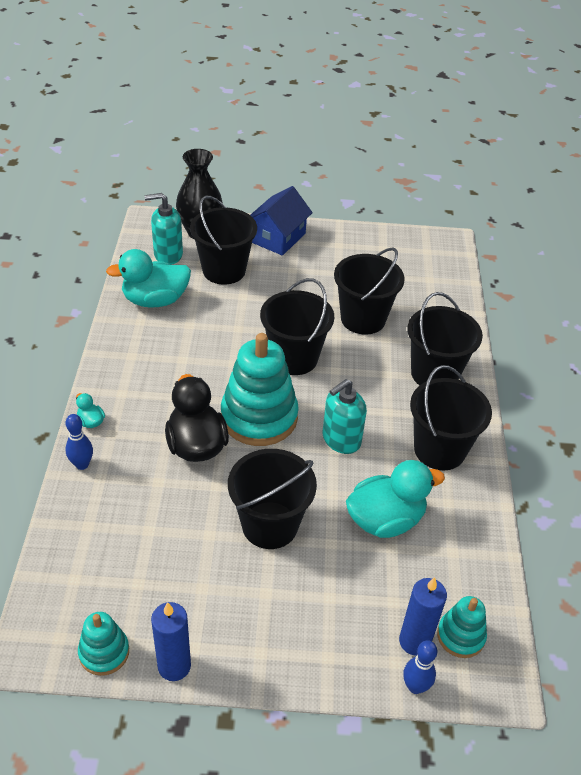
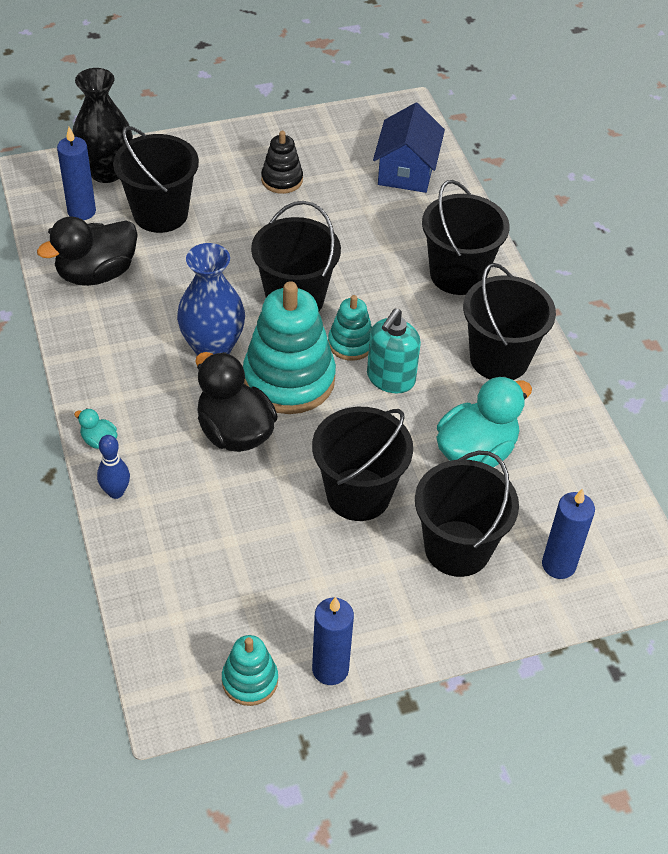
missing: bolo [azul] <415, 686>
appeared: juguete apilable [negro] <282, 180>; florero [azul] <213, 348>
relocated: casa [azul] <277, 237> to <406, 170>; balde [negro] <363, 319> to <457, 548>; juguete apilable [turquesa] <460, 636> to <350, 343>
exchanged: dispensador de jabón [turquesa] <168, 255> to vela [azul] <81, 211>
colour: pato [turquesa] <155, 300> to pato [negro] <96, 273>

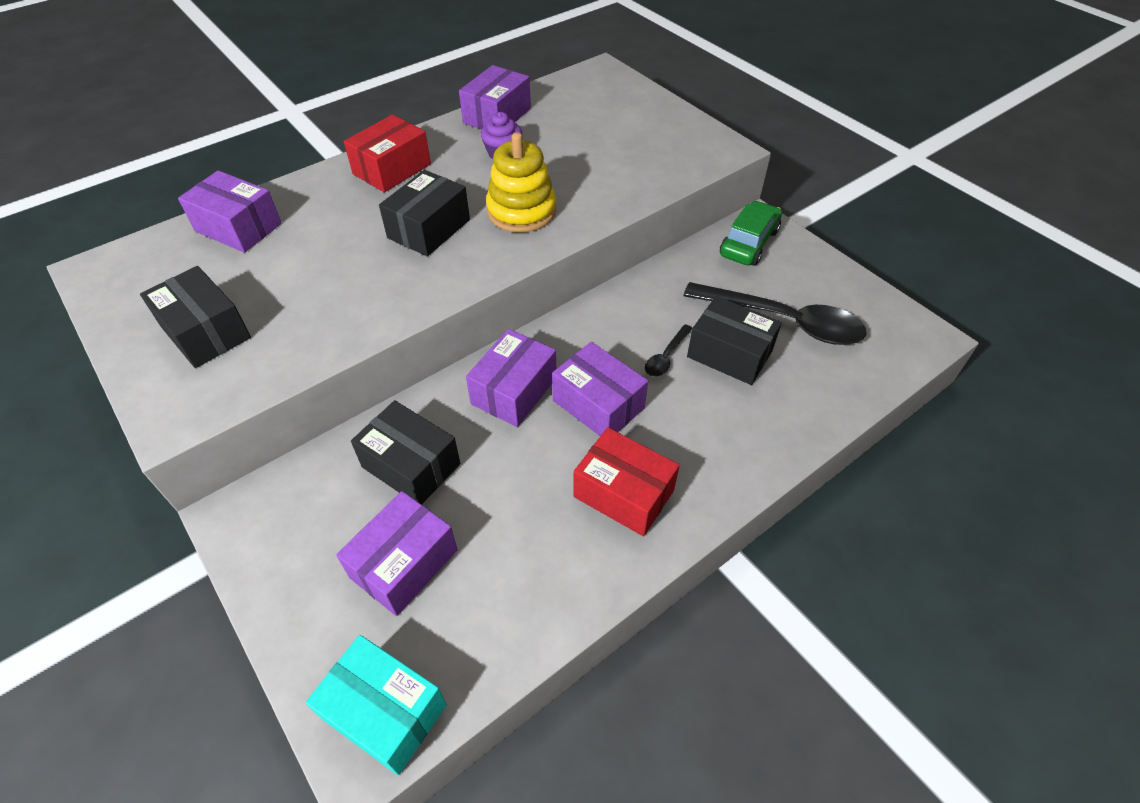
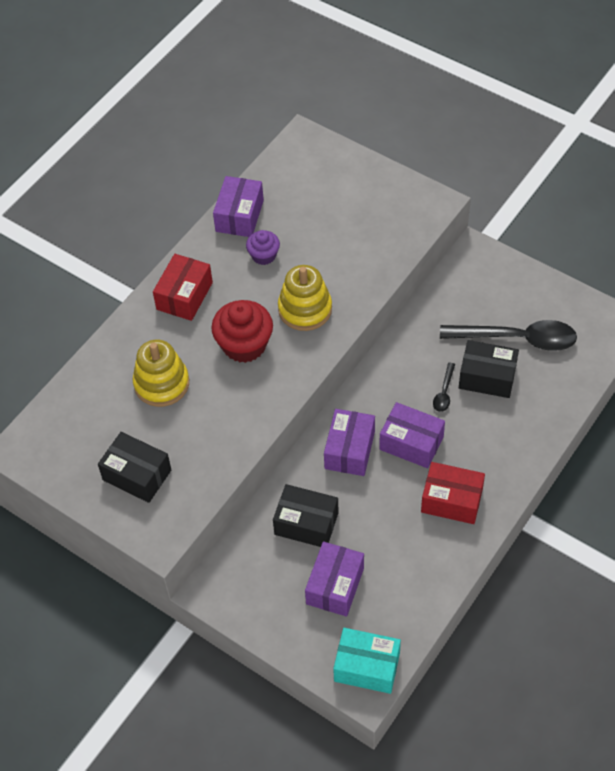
missing: caja [morado] <238, 227>; coche [verde] <748, 243>
appeared: juguete apilable [amarillo] <161, 383>
exchanged: caja [negro] <429, 229> to magdalena [rojo] <244, 345>

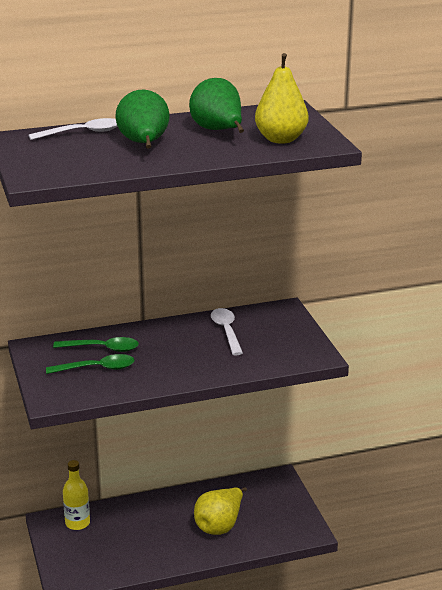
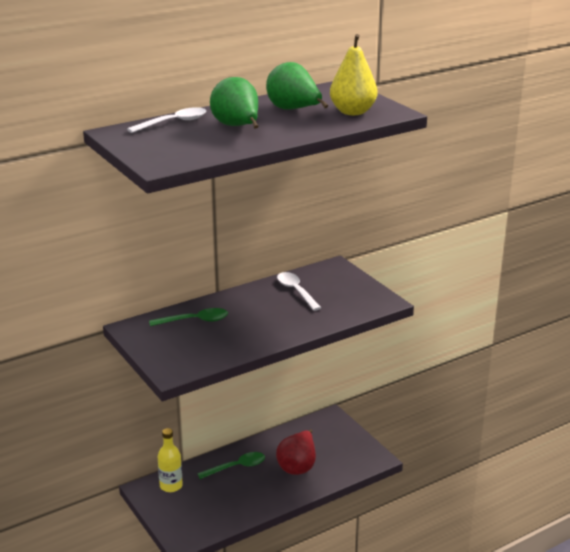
relocated: cuchara [verde] <97, 368> to <236, 467>
colour: pera [amarillo] <220, 525> to pera [rojo] <298, 466>

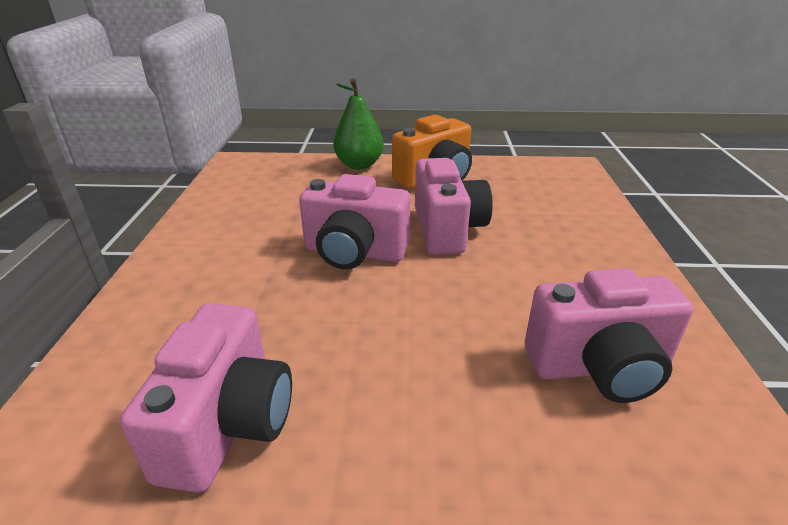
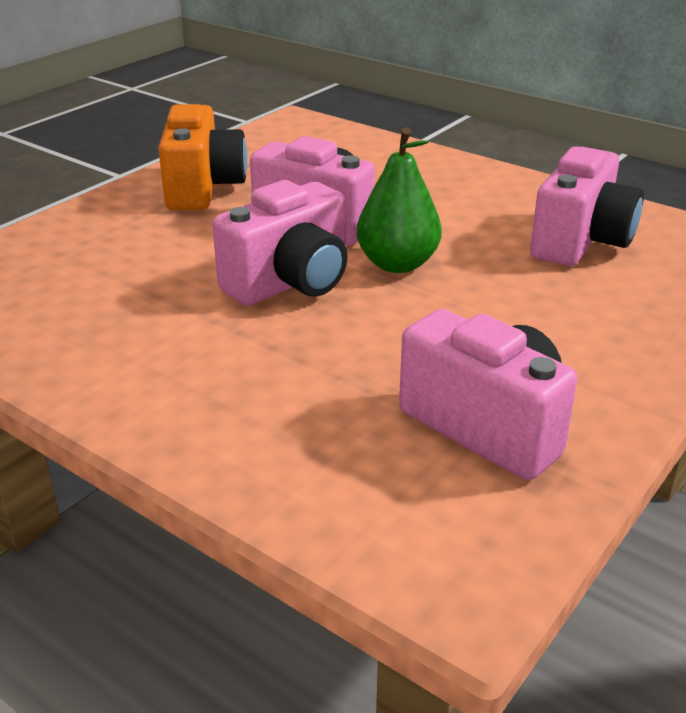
relocated: pera [verde] <359, 165> to <397, 264>

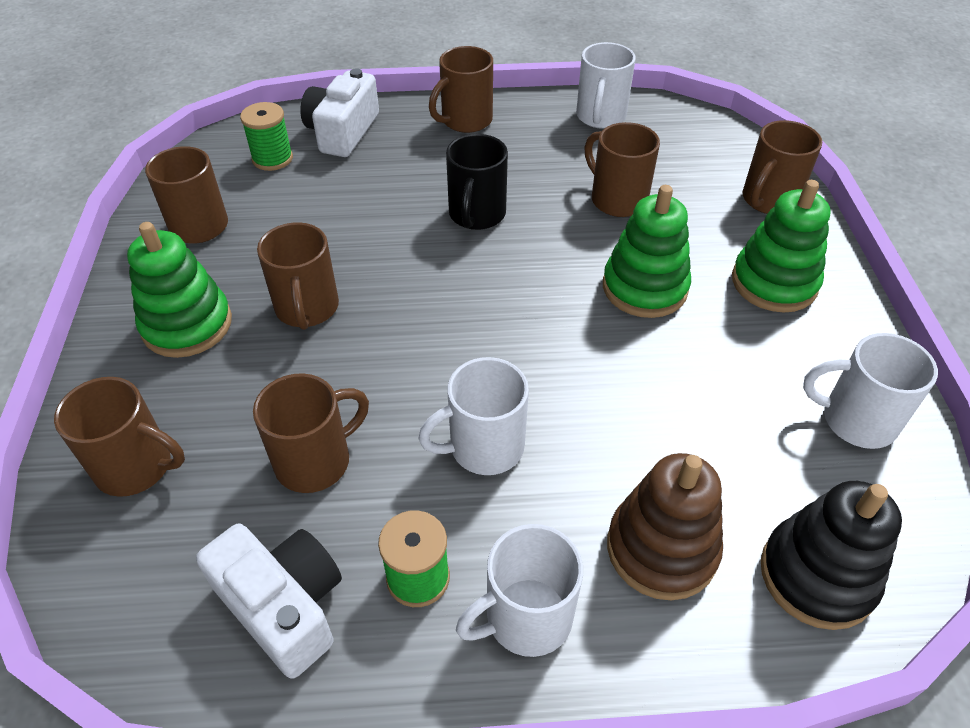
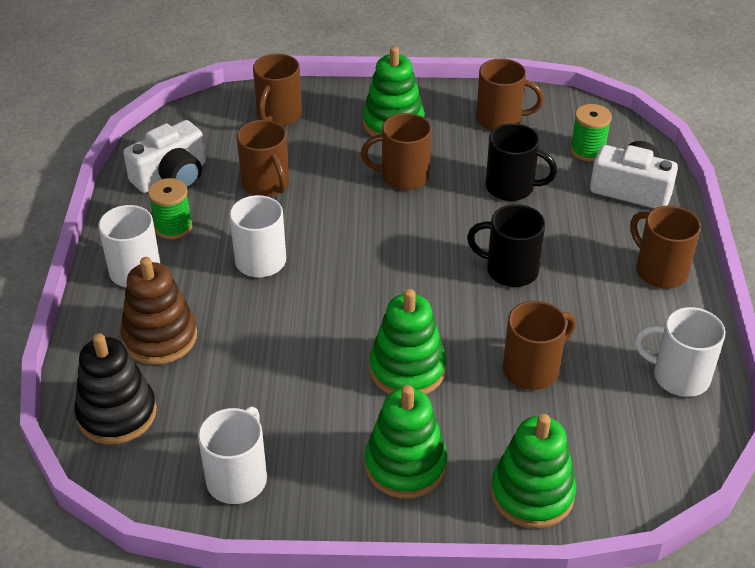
appeared: taza [negro] <511, 187>
exchanged: taza [marrón] <768, 200> to juguete apilable [verde] <532, 494>

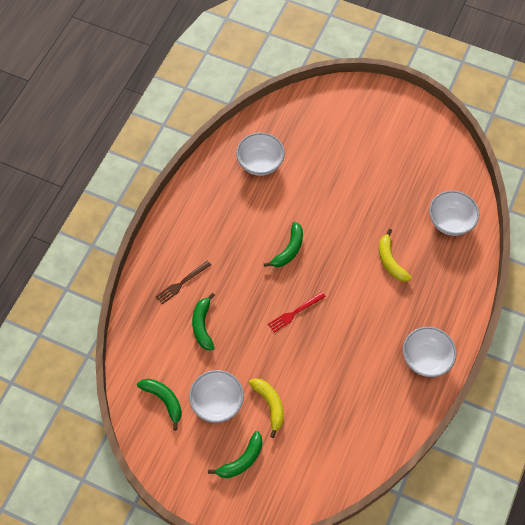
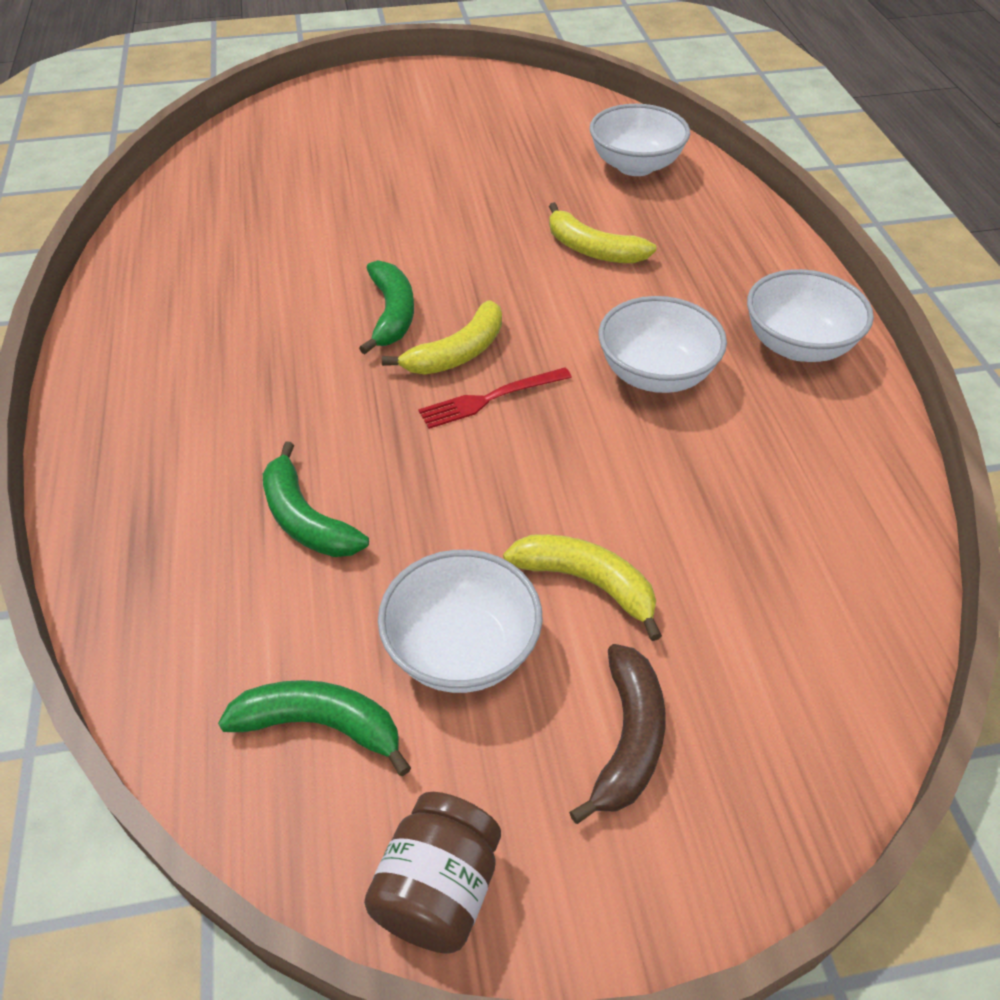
missing: tenedor [marrón] <182, 283>
appeared: plátano [amarillo] <457, 353>; tarro [marrón] <438, 890>
relocated: cuenco [blanco] <260, 163> to <656, 374>
colour: plátano [verde] <242, 460> to plátano [marrón] <628, 739>
spun: tenedor [rojo] <295, 312> = <491, 398> 45 degrees clockwise

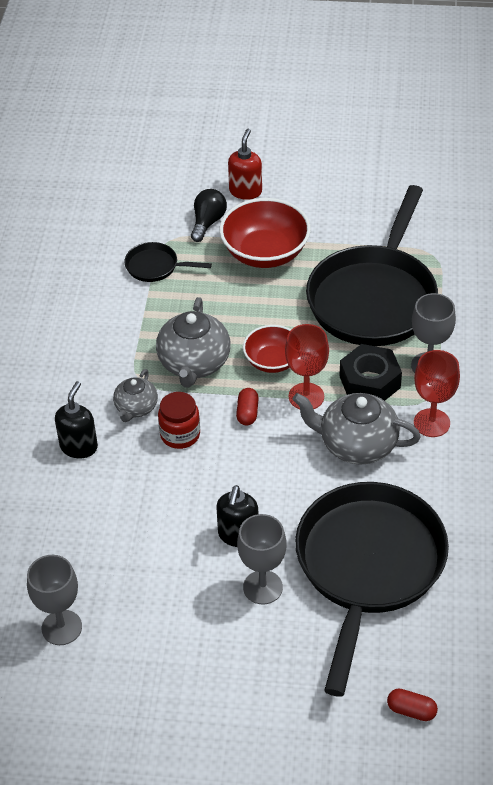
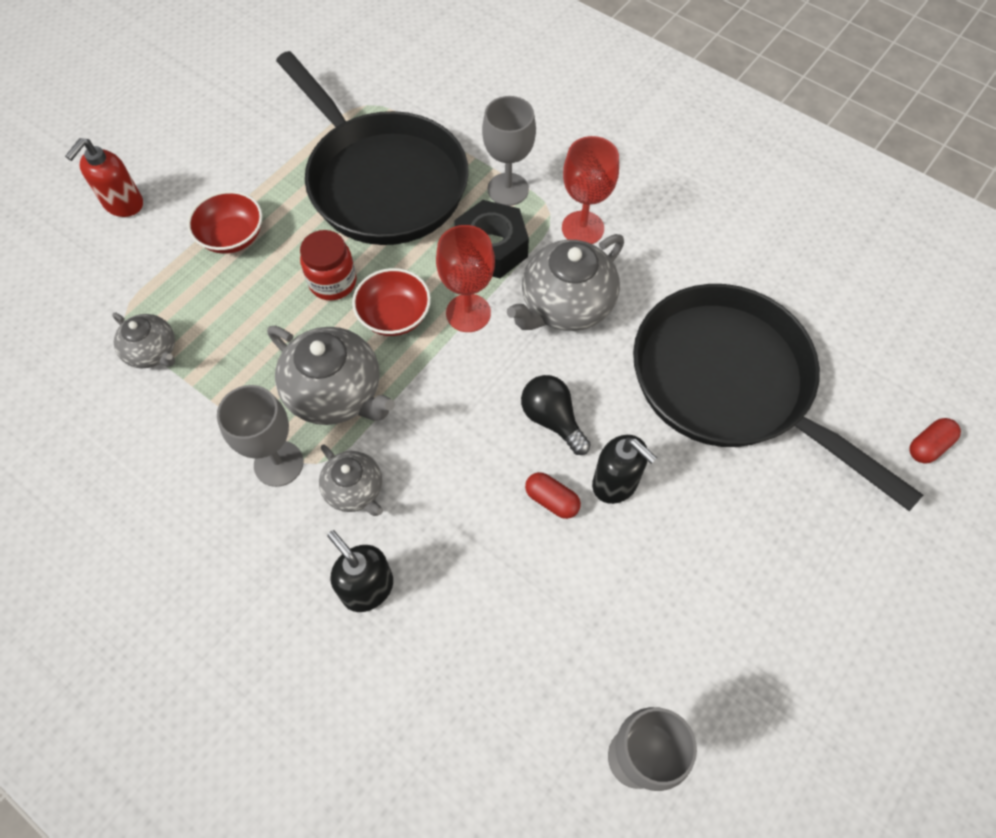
relocated: bombilla [negro] <208, 222> to <552, 419>; cápsula [rojo] <247, 413> to <551, 500>; tarro [rojo] <180, 435> to <333, 282>; copa [gris] <263, 587> to <278, 463>
exchanged: sartén [negro] <155, 266> to tetera [gris] <153, 352>
spun: dispensador de jabón [rojo] <245, 191> = <123, 204> 105 degrees counterclockwise
size: cuenco [rojo] <265, 253> = <232, 237> x0.61

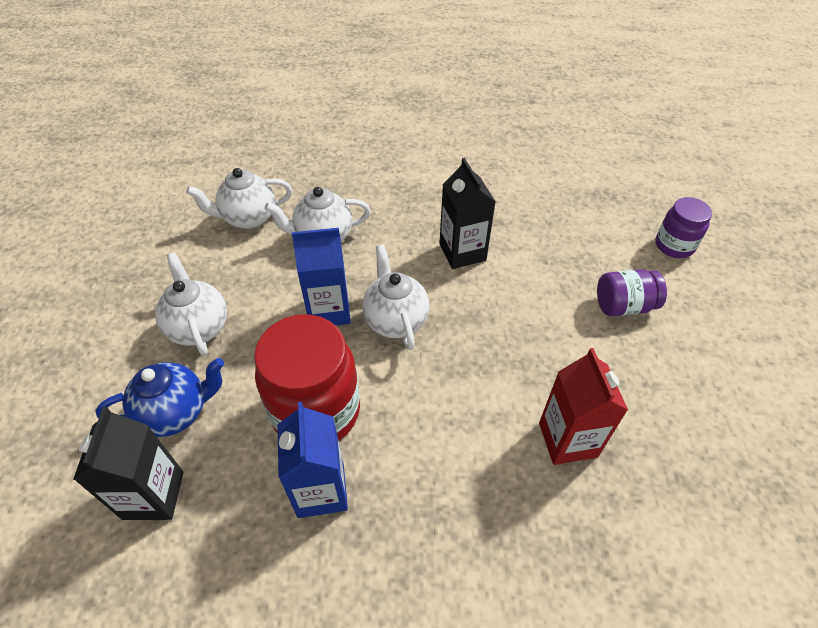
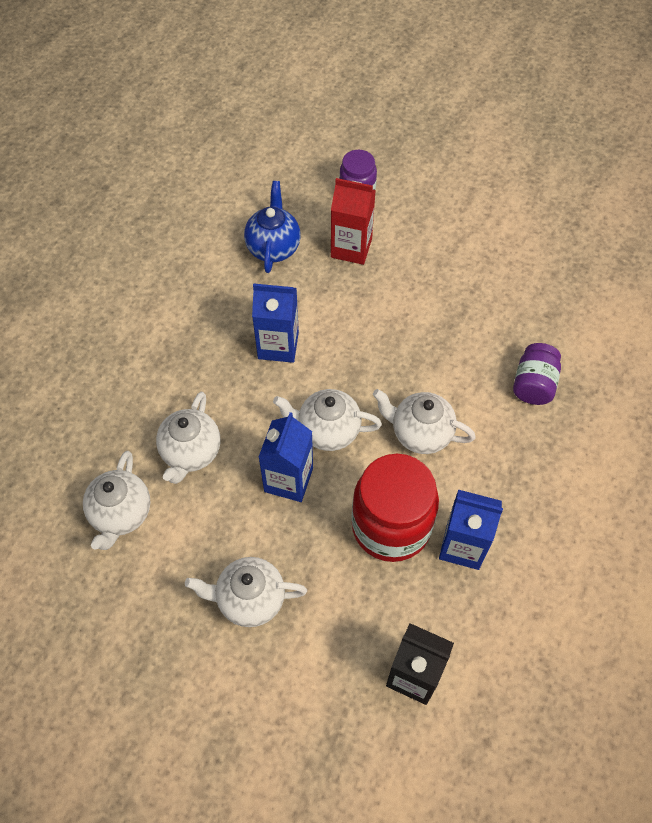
appeared: tetera [blanco] <420, 433>
relocated: tarro [morado] <624, 306> to <533, 384>; cartón de leche [rojo] <567, 440> to <351, 248>; tetera [azul] <176, 412> to <273, 247>
colour: cartón de leche [negro] <462, 252> to cartón de leche [azul] <278, 345>

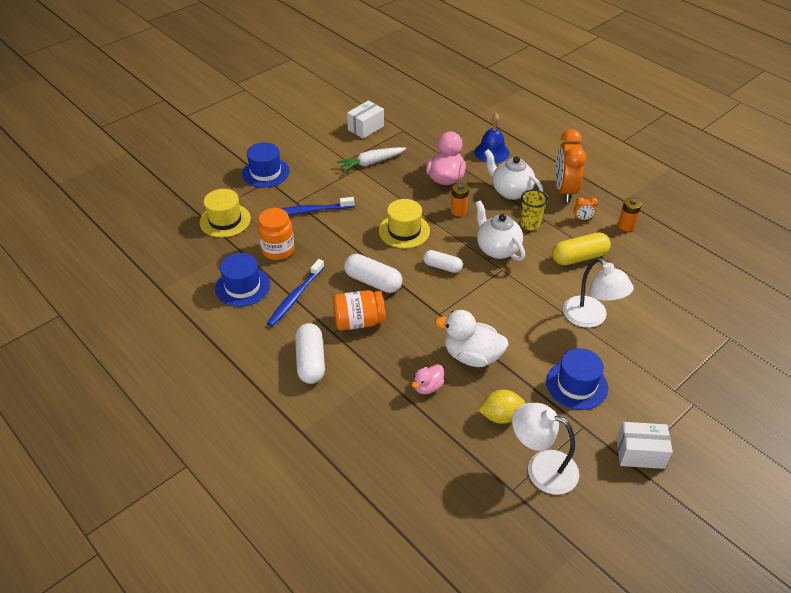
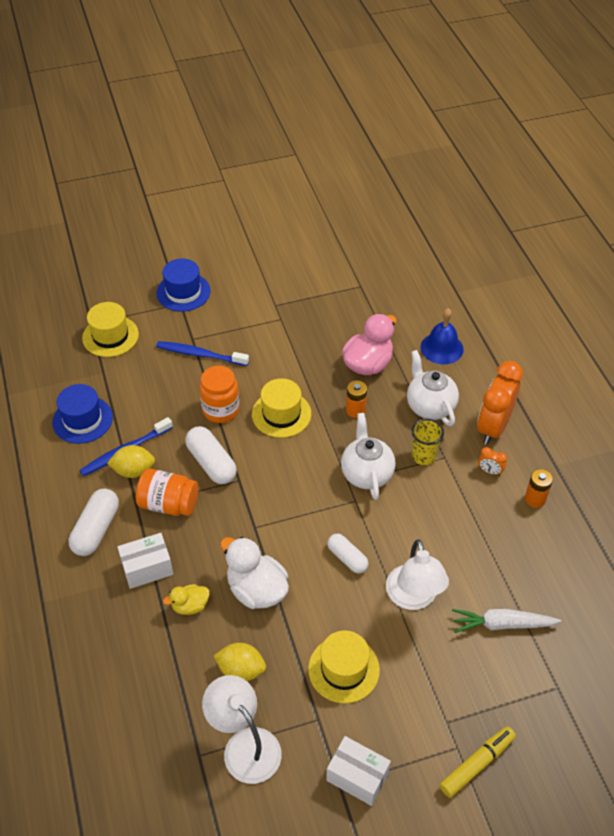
missing: cápsula [amarillo] <579, 257>
appeared: limón [amarillo] <134, 471>; rotulador [amarillo] <477, 764>
relocated: caja [blanco] <366, 128> to <147, 568>; zanahoria [blanco] <371, 163> to <502, 624>; tarro [naranja] <278, 250> to <221, 410>; cápsula [blanco] <442, 267> to <347, 558>
colour: sombrero [azul] <576, 385> to sombrero [amarillo] <343, 669>; pato [rosa] <428, 387> to pato [amarillo] <190, 606>

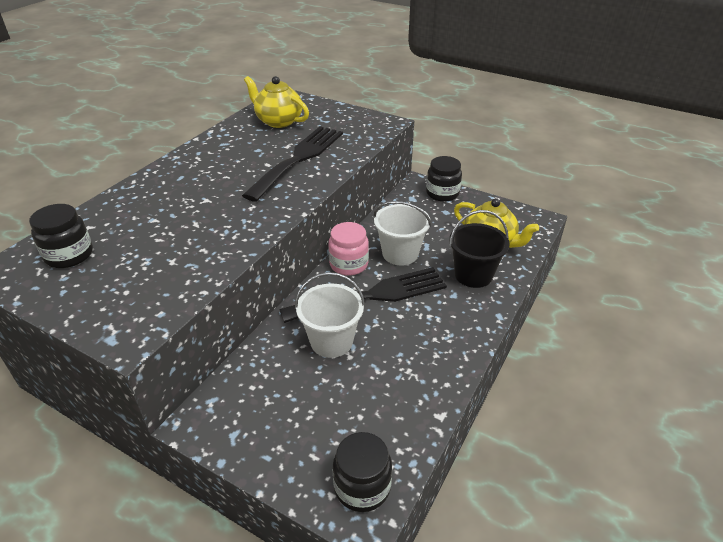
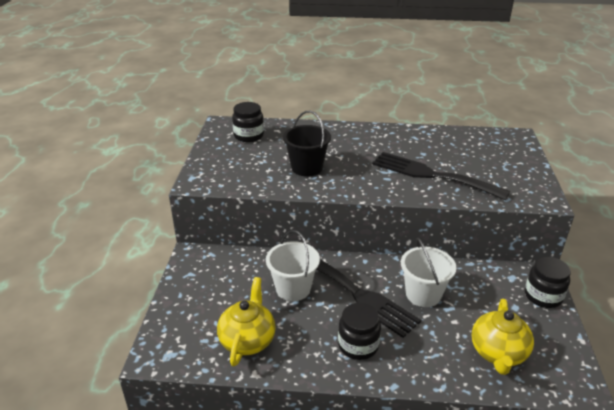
missing: tarro [rosa] <349, 264>
relocated: tetera [amarillo] <278, 121> to <248, 340>; balde [negro] <473, 275> to <307, 168>; tarro [negro] <362, 487> to <358, 345>
spun: tenedor [negro] <299, 159> = <431, 175> 150 degrees counterclockwise

